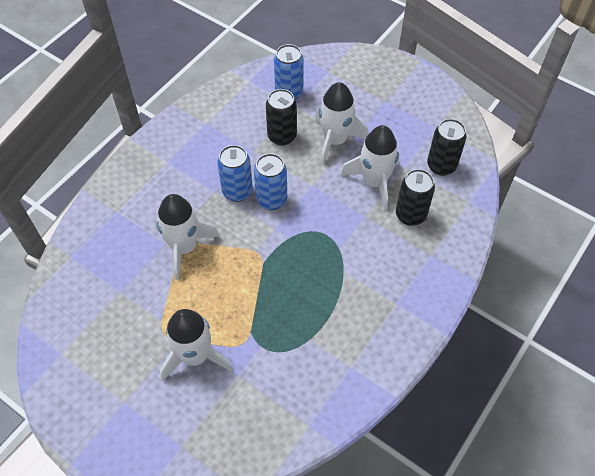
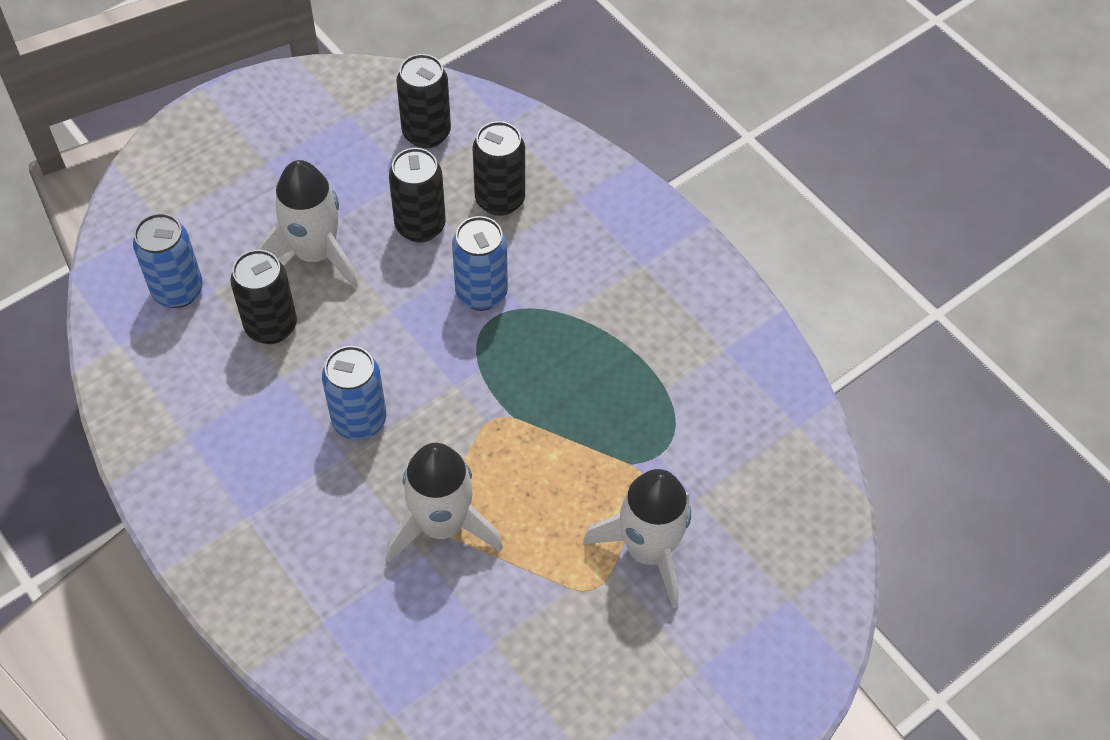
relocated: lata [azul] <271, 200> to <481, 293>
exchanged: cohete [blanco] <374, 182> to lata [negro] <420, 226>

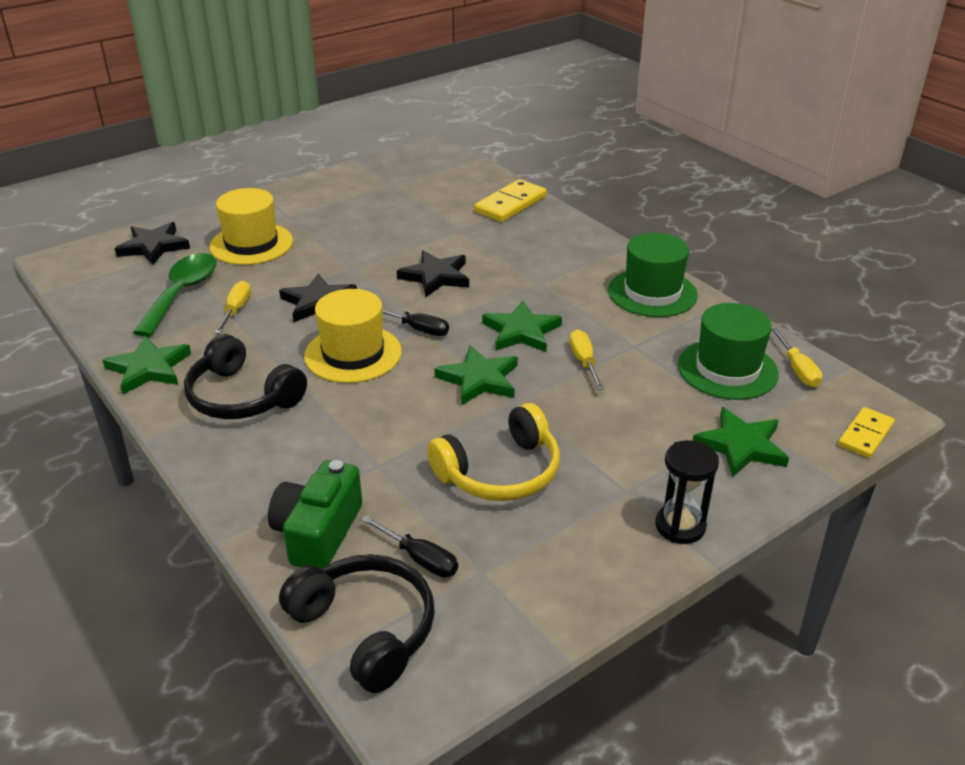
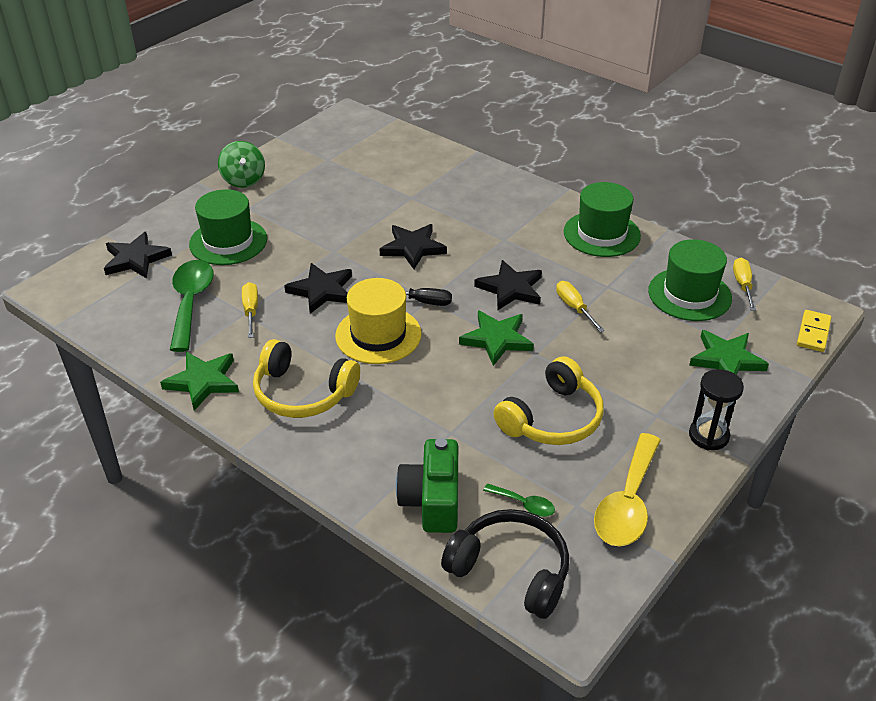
missing: ficha de dominó [amarillo] <510, 204>
appeared: peonza [verde] <243, 180>; cuchara [amarillo] <627, 503>
exchanged: destornillador [negro] <419, 558> to cuchara [verde] <524, 504>
colour: sombrero [amarillo] <251, 244> to sombrero [verde] <228, 242>; estrella [verde] <521, 331> to estrella [negro] <510, 289>; auriculares [negro] <242, 397> to auriculares [amarillo] <303, 393>
spun: destornillador [amarillo] <797, 370> = <742, 285> 150 degrees counterclockwise

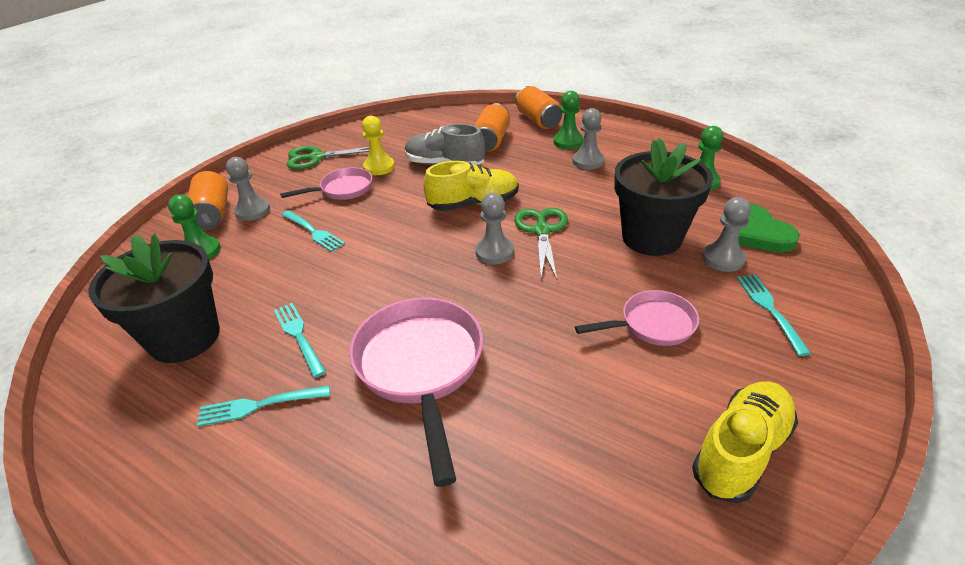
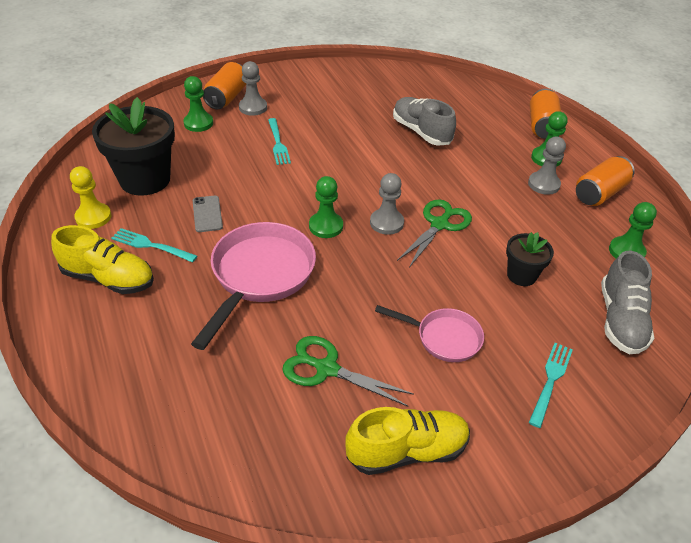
missing: sartén [rosa] <343, 190>; peón [gris] <723, 259>
appeared: peón [verde] <326, 226>
relocated: lata [naranja] <491, 141> to <599, 193>; peón [amarillo] <379, 167> to <93, 217>; tijeras [verde] <316, 157> to <326, 369>; zapato [amarillo] <473, 204> to <108, 278>
exchanged: corazón [verde] <757, 233> to zapato [gris] <620, 320>; tenedor [turquesa] <298, 336> to móvil [gris] <207, 214>
size: maceta [negro] <651, 238> = <521, 275> x0.53

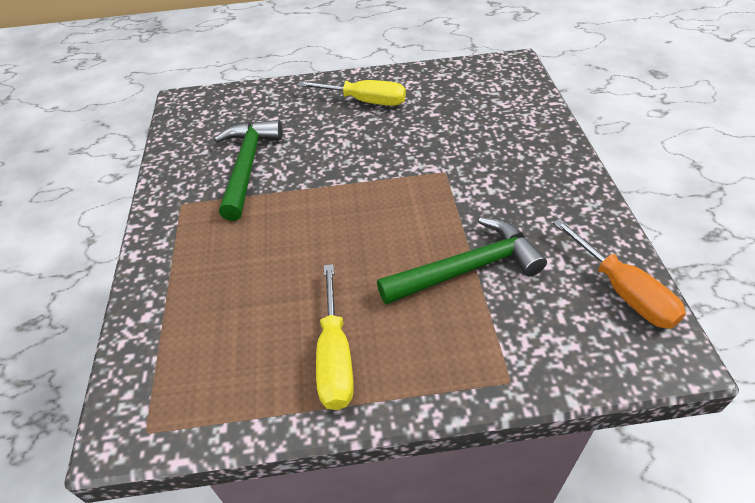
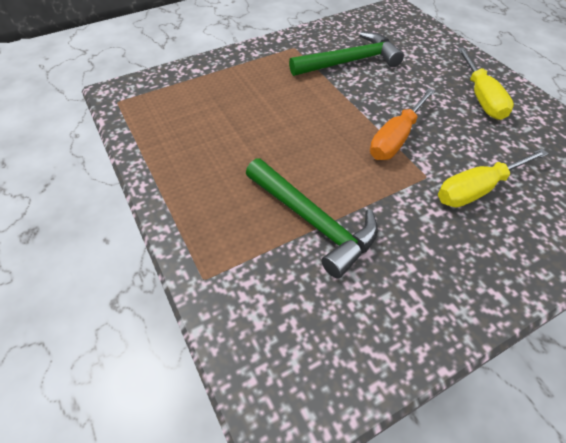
relocated: destornillador [naranja] <623, 291> to <396, 138>; destornillador [amarillo] <335, 356> to <477, 189>

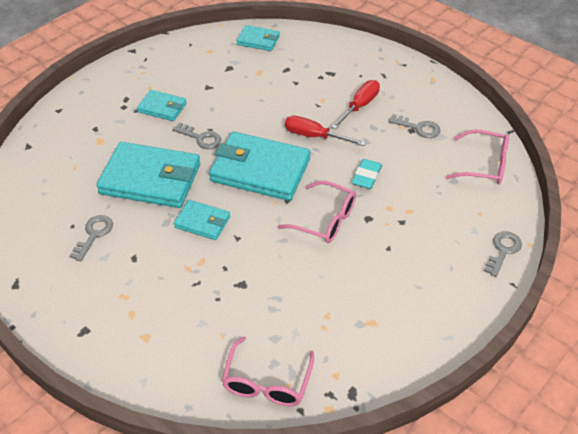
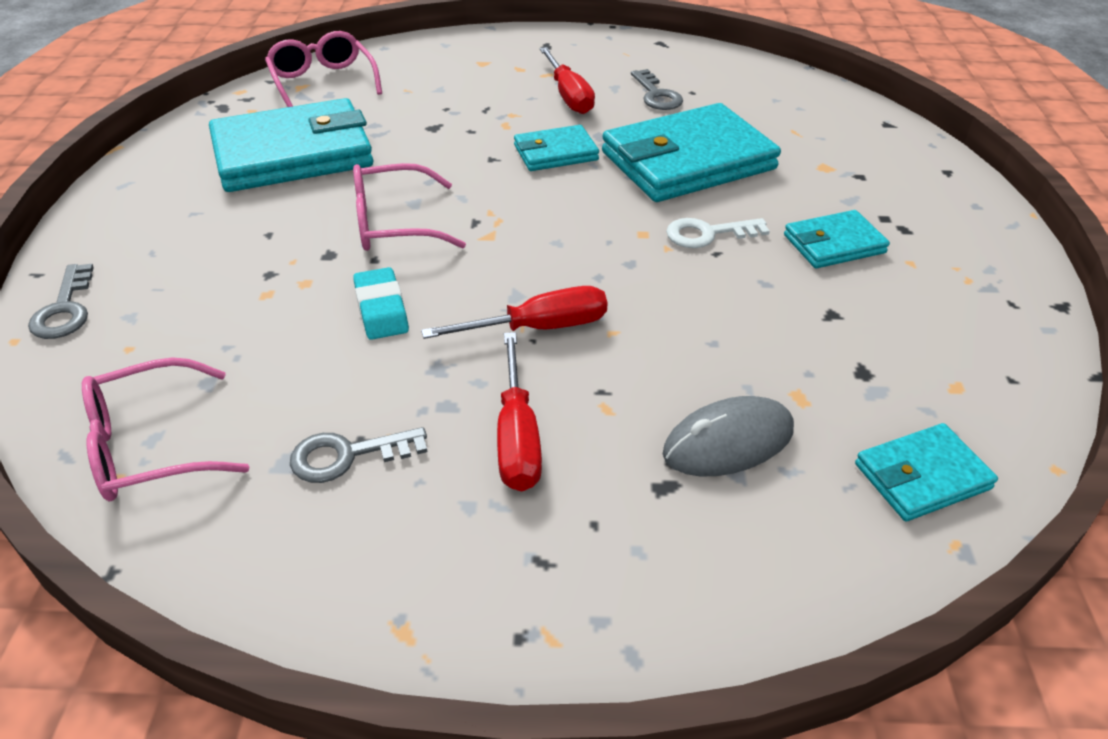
appeared: destornillador [rojo] <569, 96>; ratón [gris] <728, 442>
relocated: cartera [turquesa] <260, 170> to <293, 154>
colour: llave [gris] <200, 138> to llave [blanco] <708, 234>

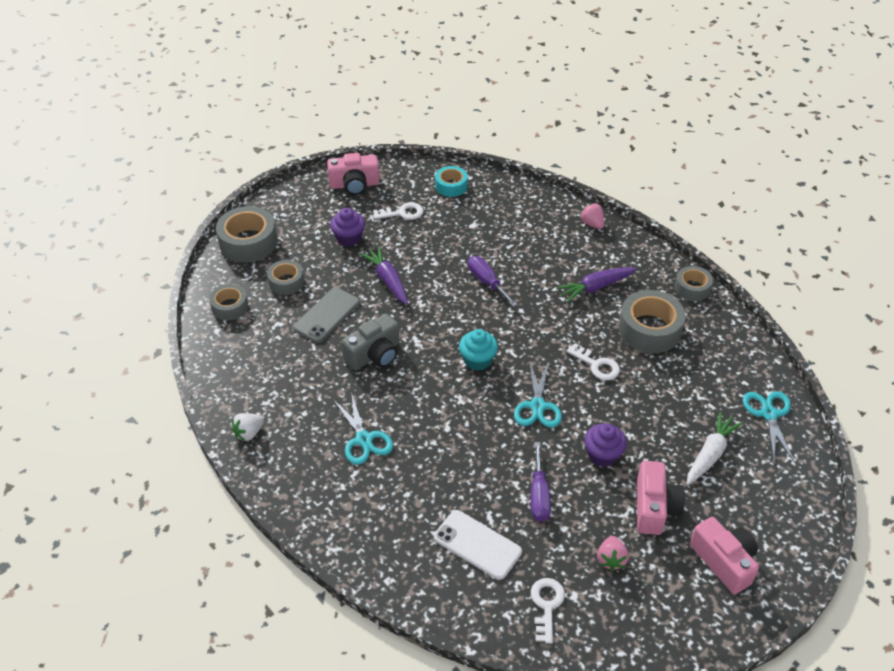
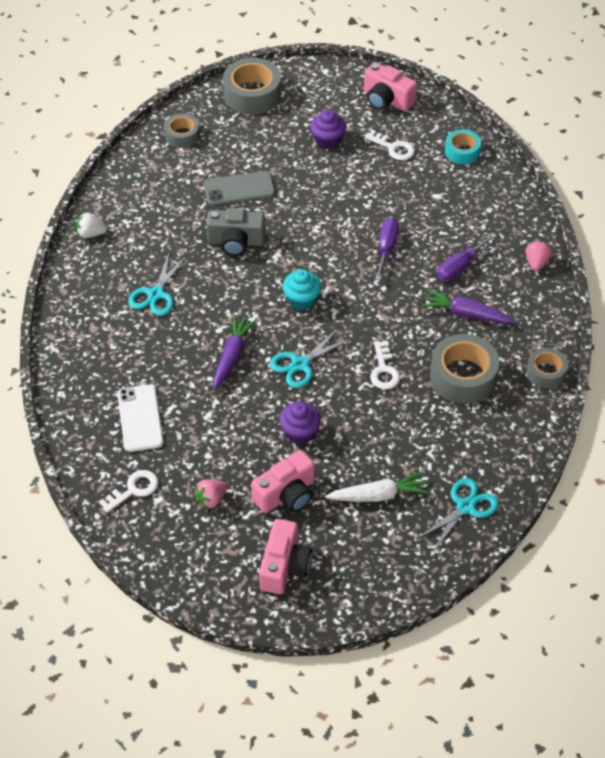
missing: cinta adhesiva [gris] <286, 282>
relocated: zanahoria [morado] <388, 280> to <232, 356>; destornillador [morado] <539, 495> to <459, 266>

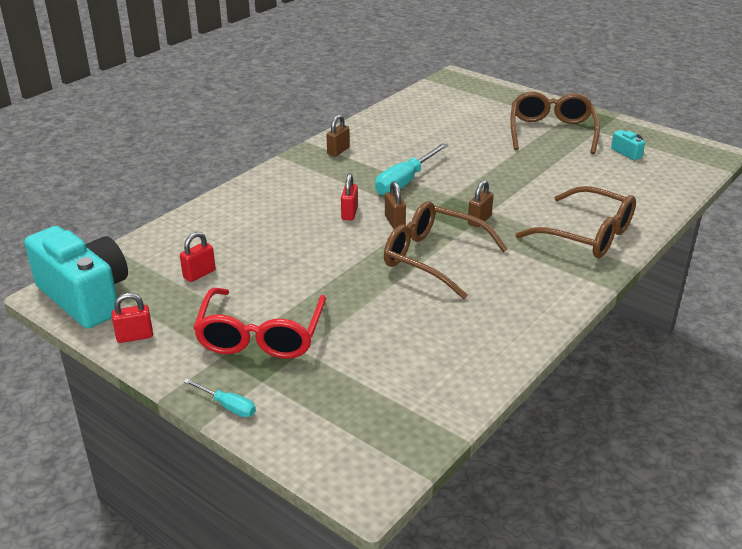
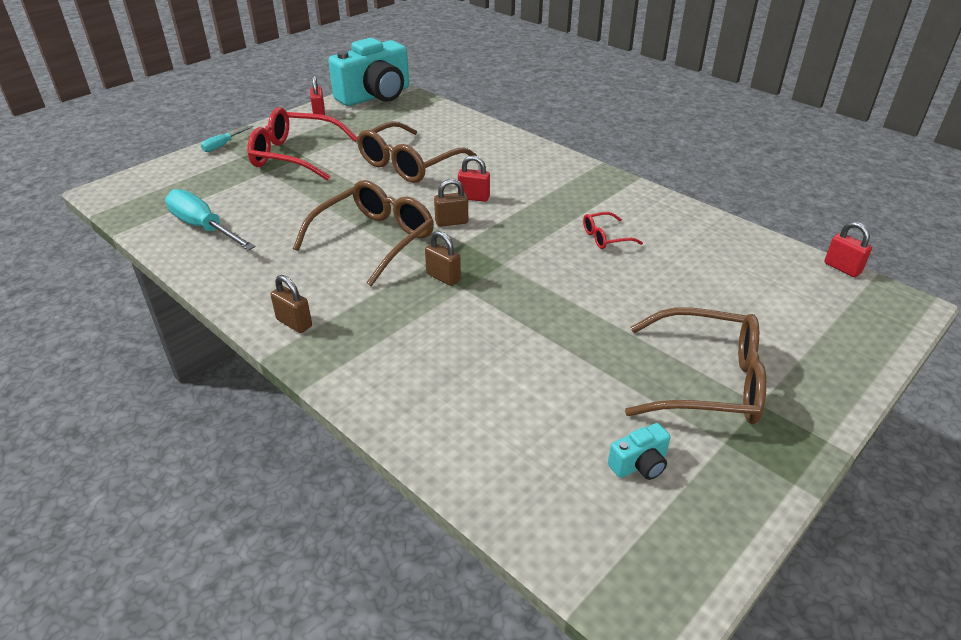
appeared: gafas [rojo] <605, 237>
relocated: candado [marrón] <338, 151> to <294, 323>; destornillador [turquesa] <405, 182> to <204, 227>; gafas [marrón] <587, 235> to <409, 164>; candado [rojo] <199, 274> to <842, 268>

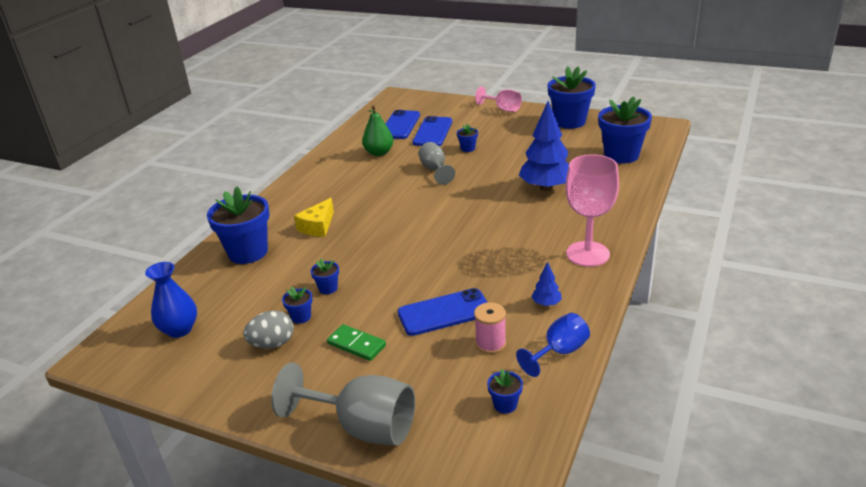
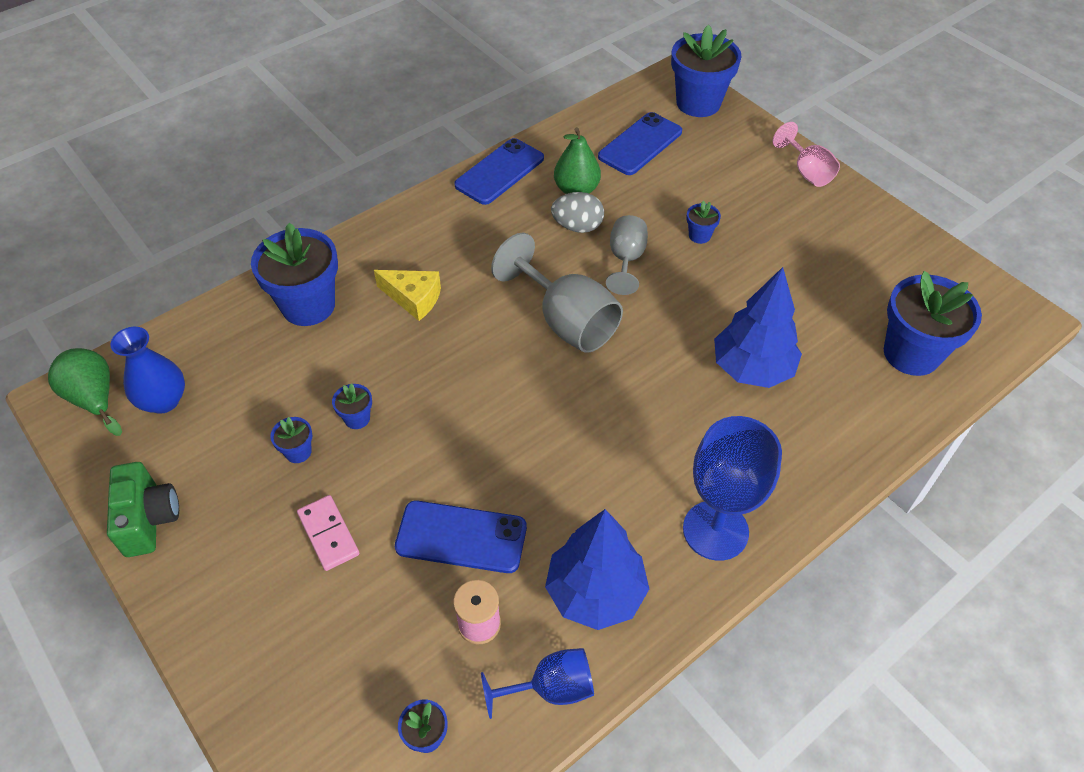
appeared: pera [verde] <94, 398>; cámara [verde] <149, 519>
relocated: maceta [azul] <570, 122> to <698, 103>; móvil [azul] <432, 132> to <499, 172>; huevo [gris] <272, 344> to <577, 226>; copa [gris] <363, 427> to <566, 321>
colour: copa [rosa] <587, 254> to copa [azul] <715, 530>; ficha de dominó [verde] <356, 344> to ficha de dominó [rosa] <328, 534>
spun: queso [amarillo] <318, 226> = <413, 298> 120 degrees counterclockwise
size: árbol [azul] <546, 303> = <595, 593> x2.28

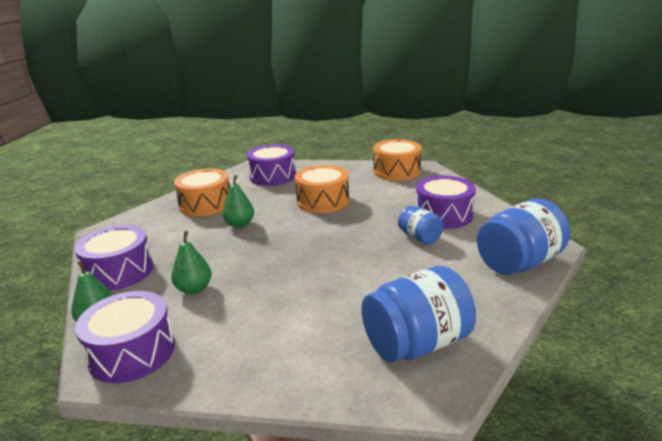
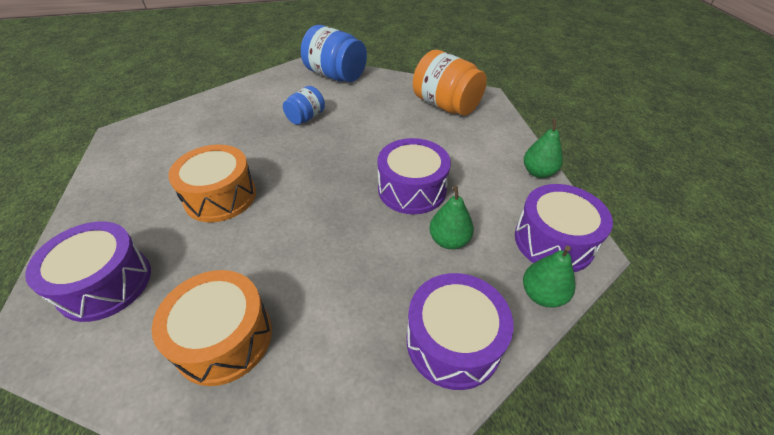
missing: tambor [naranja] <396, 171>
relocated: pera [verde] <240, 224> to <538, 172>; tambor [morado] <443, 215> to <412, 189>
colour: tarro [azul] <416, 343> to tarro [naranja] <446, 105>

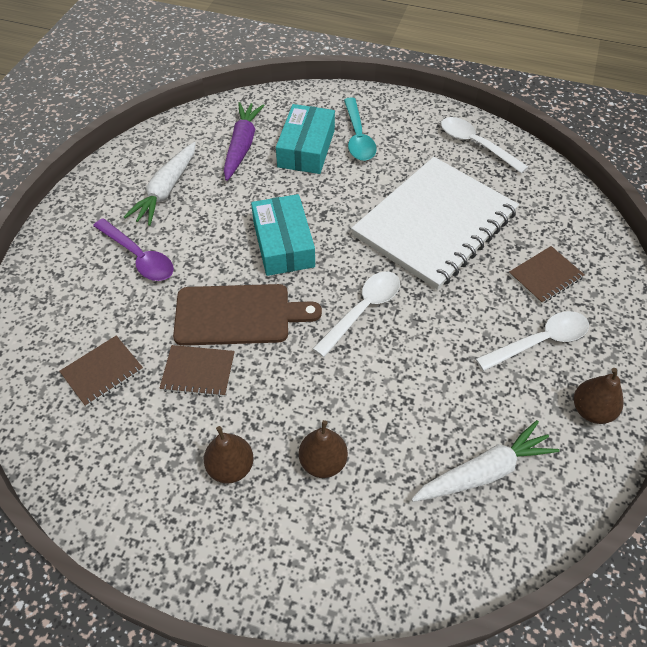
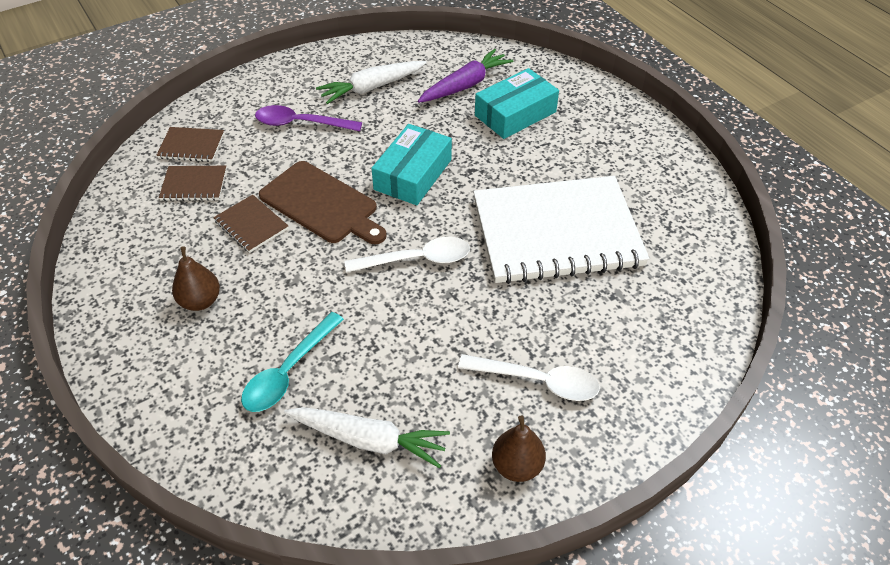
missing: cuchara [blanco] <475, 144>; pera [marrón] <323, 462>
relocated: cuchara [turquesa] <358, 137> to <288, 371>; cuaderno [marrón] <545, 276> to <191, 146>
spun: cuchara [morado] <139, 257> = <301, 123> 105 degrees clockwise

